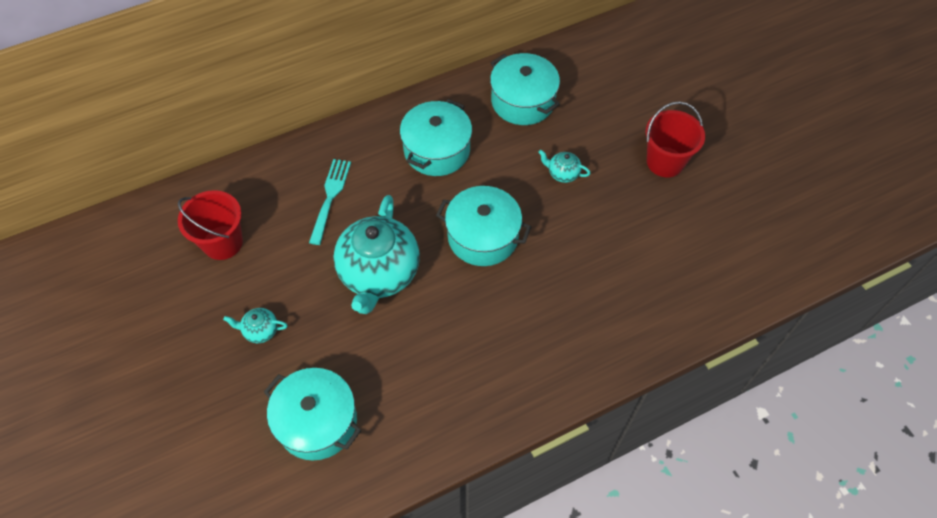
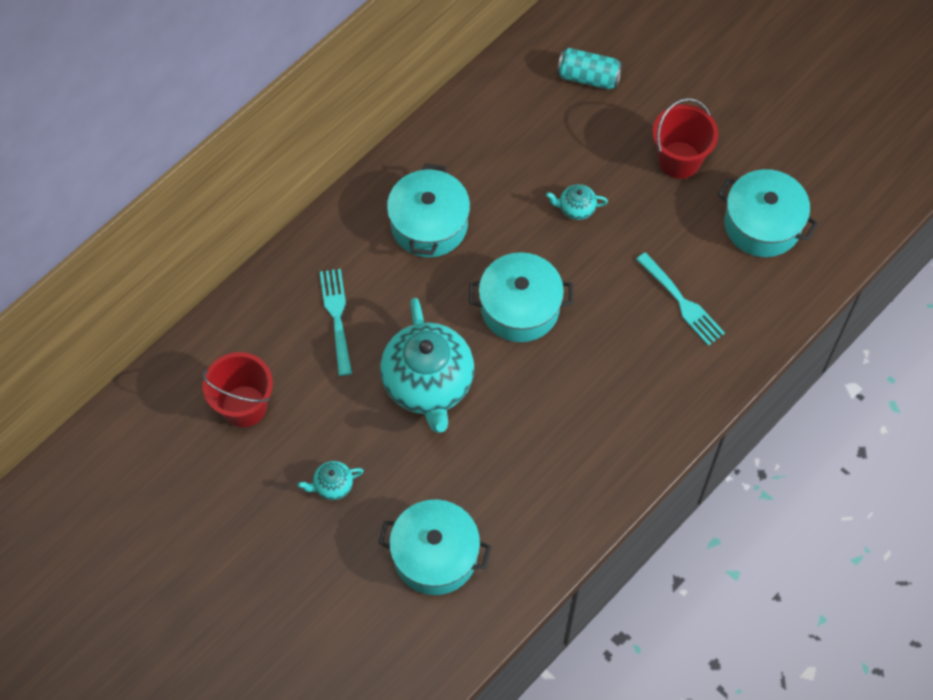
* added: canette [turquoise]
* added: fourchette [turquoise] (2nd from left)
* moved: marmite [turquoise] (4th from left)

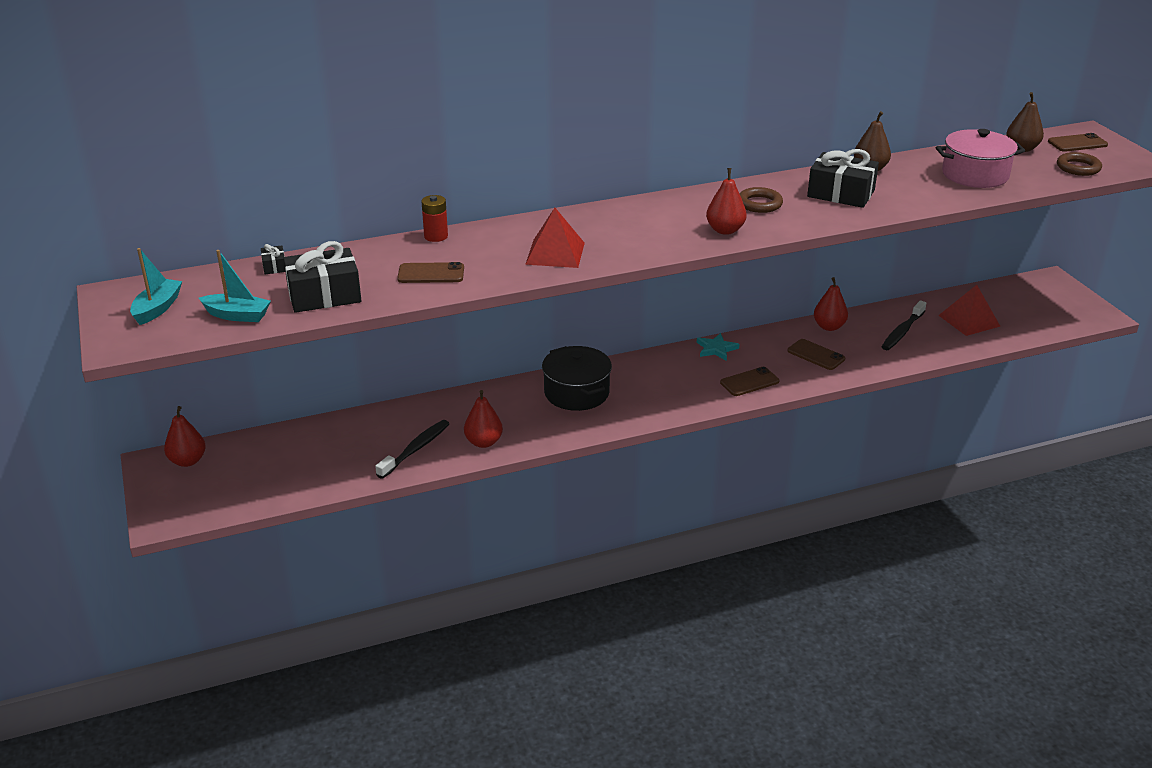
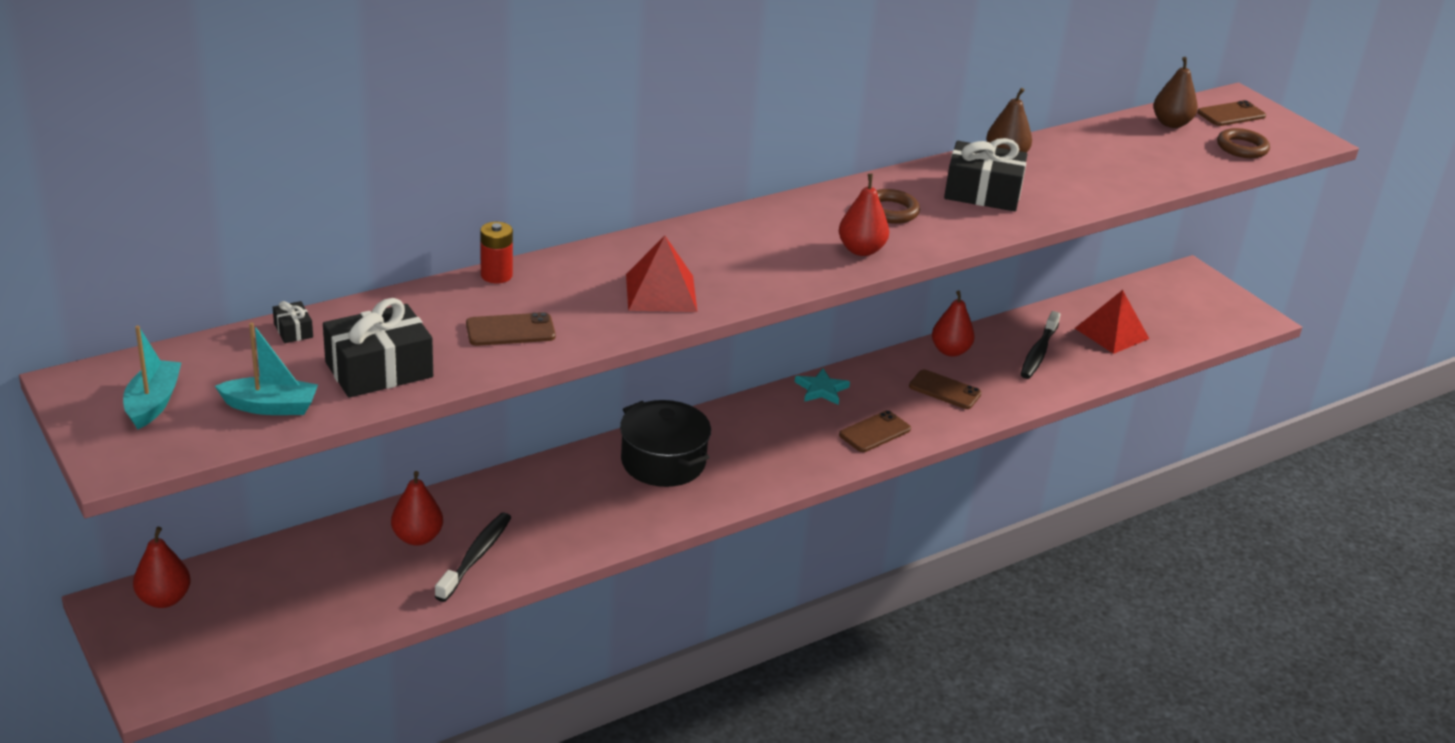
* removed: marmite [rose]
* moved: poire [rouge] (2nd from left)

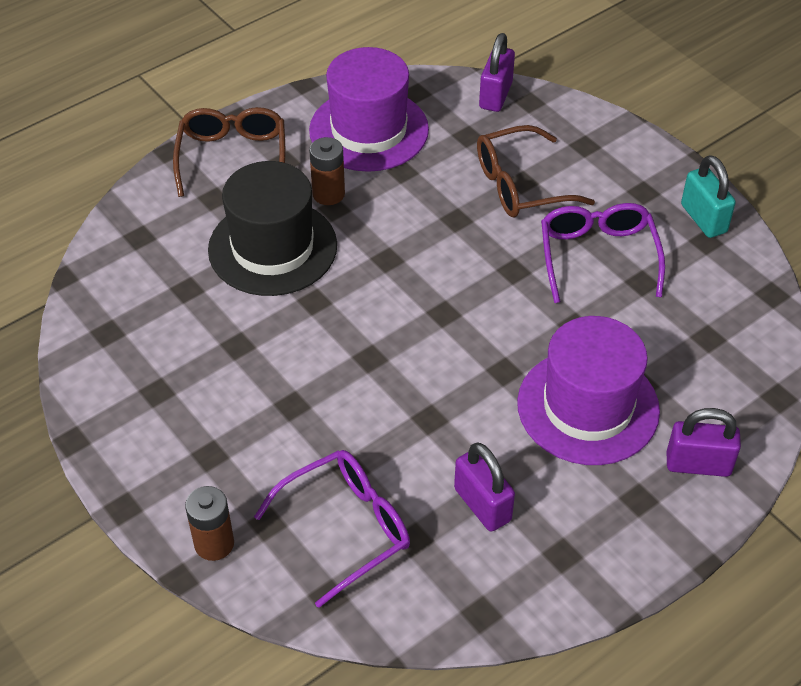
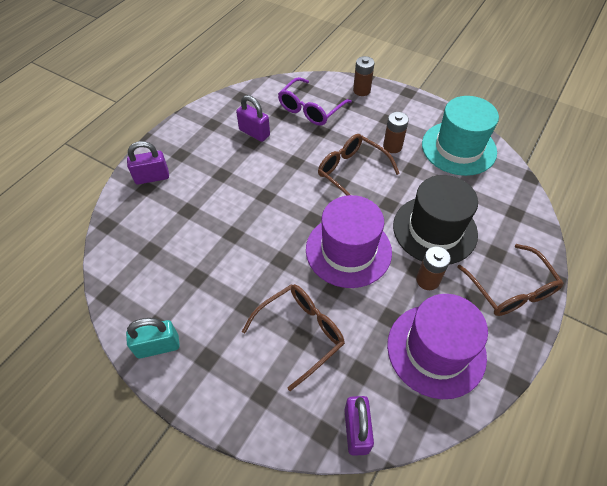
* removed: lunettes [violet] (2nd from left)
* added: lunettes [marron] (2nd from left)
* added: pile [marron] (2nd from left)
* added: chapeau [turquoise]
* moved: chapeau [violet] (2nd from left in the first image) to chapeau [violet] (1st from left)
* turned: cadenas [turquoise] 60 degrees counterclockwise

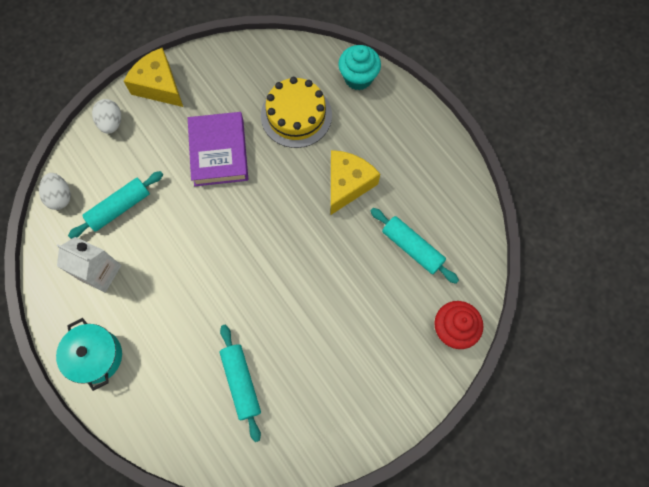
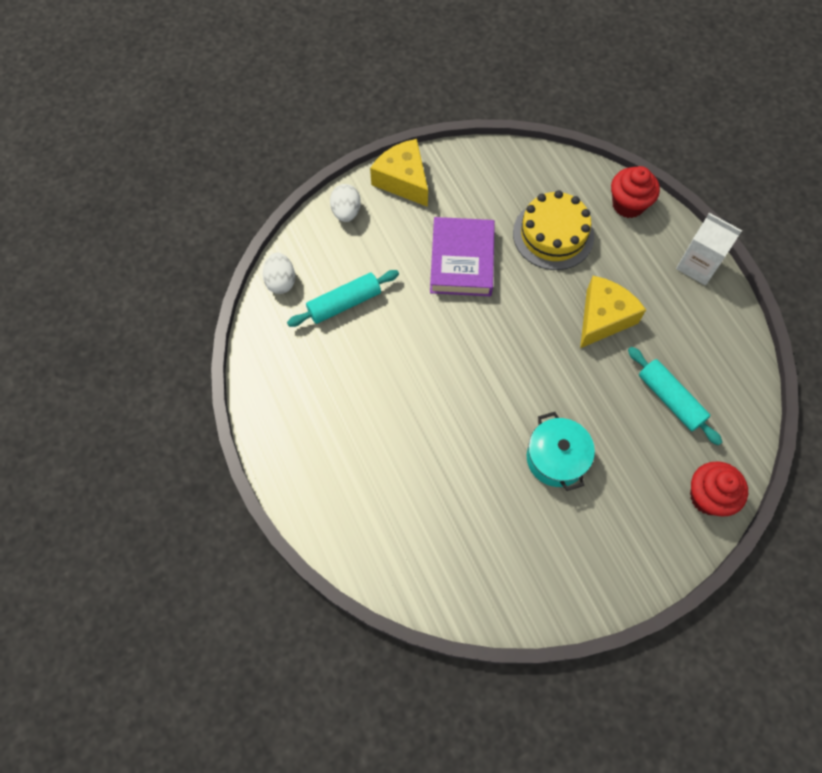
* removed: rouleau à pâtisserie [turquoise] (2nd from left)
* moved: marmite [turquoise]
* moved: brique de lait [blanc]
* recoloured: muffin [turquoise] to muffin [rouge] (1st from left)

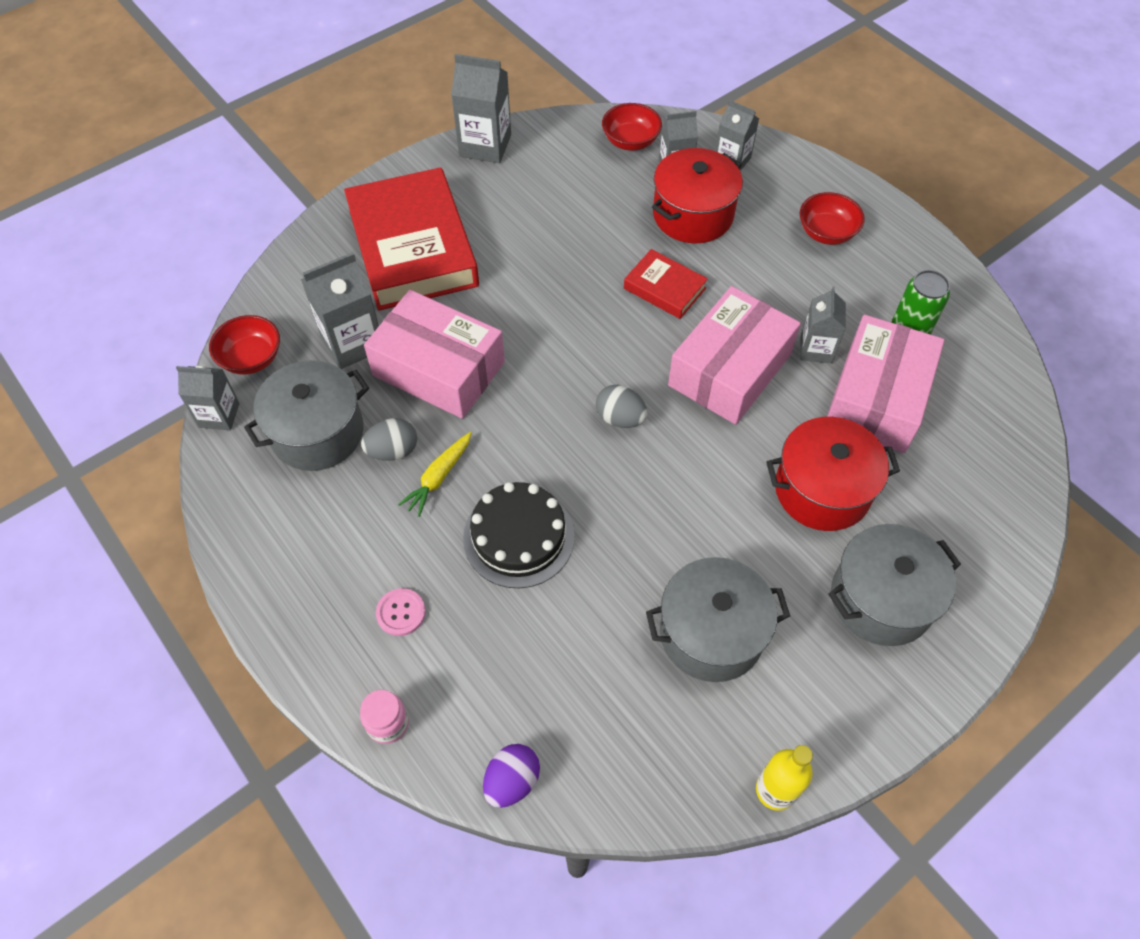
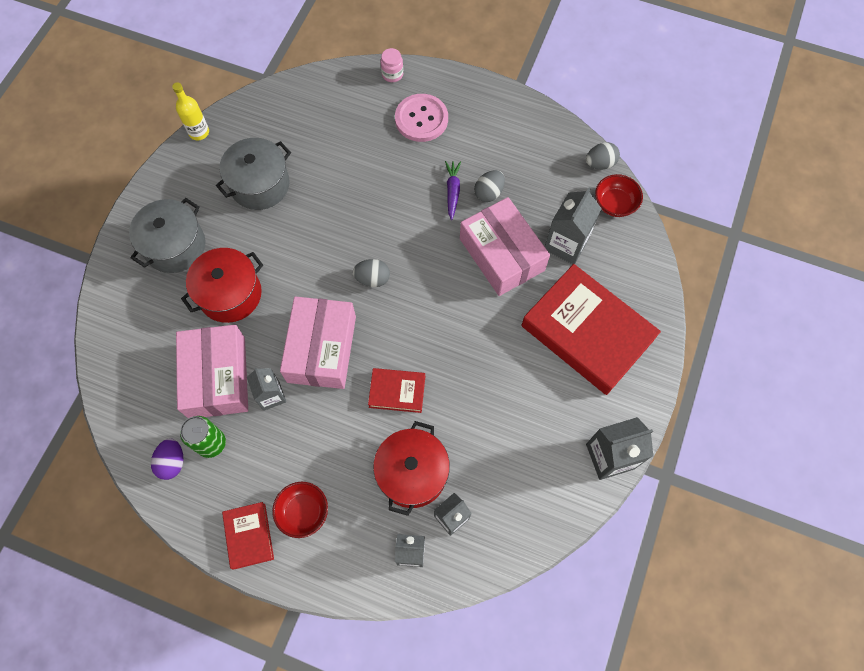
* removed: marmite [gris] (1st from left)
* removed: gâteau [noir]
* removed: bol [rouge] (2nd from left)
* added: livre [rouge] (1st from left)
* moved: œuf [violet]
* replaced: brique de lait [gris] (1st from left) to œuf [gris] (3rd from left)
* recoloured: carotte [jaune] to carotte [violet]
* turned: boîte [rose] (1st from left in the first image) 60 degrees clockwise
* resized: bouton [rose] x1.95

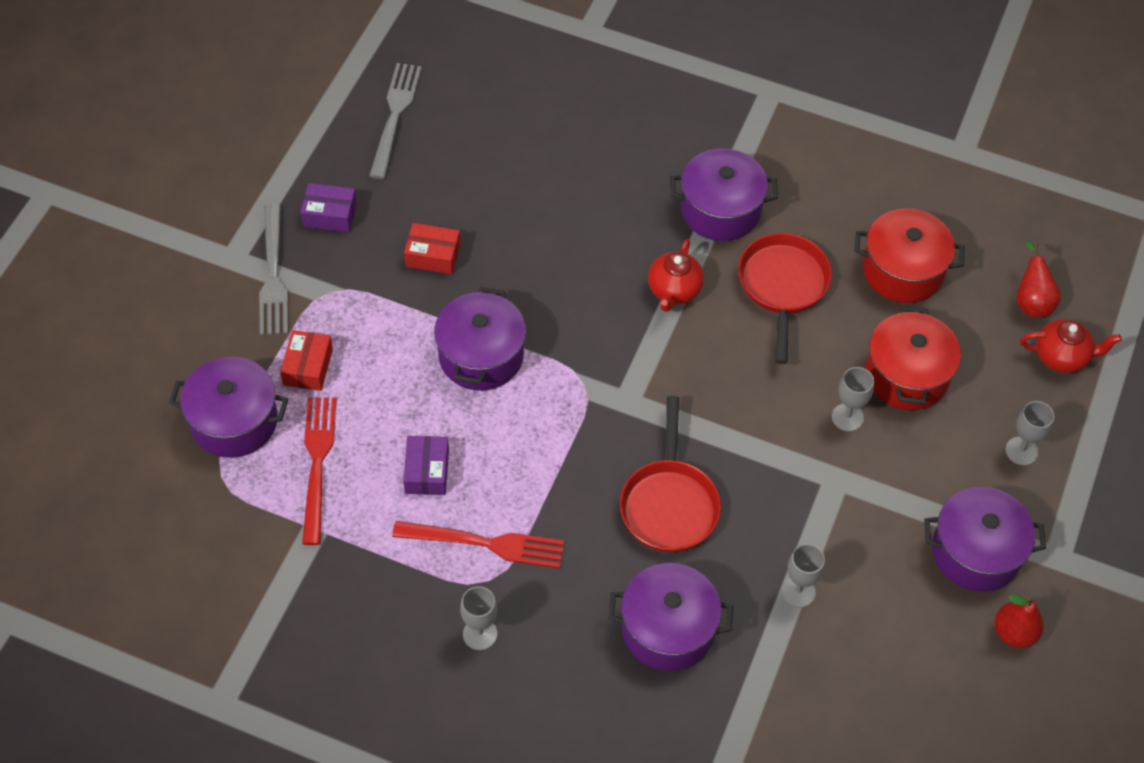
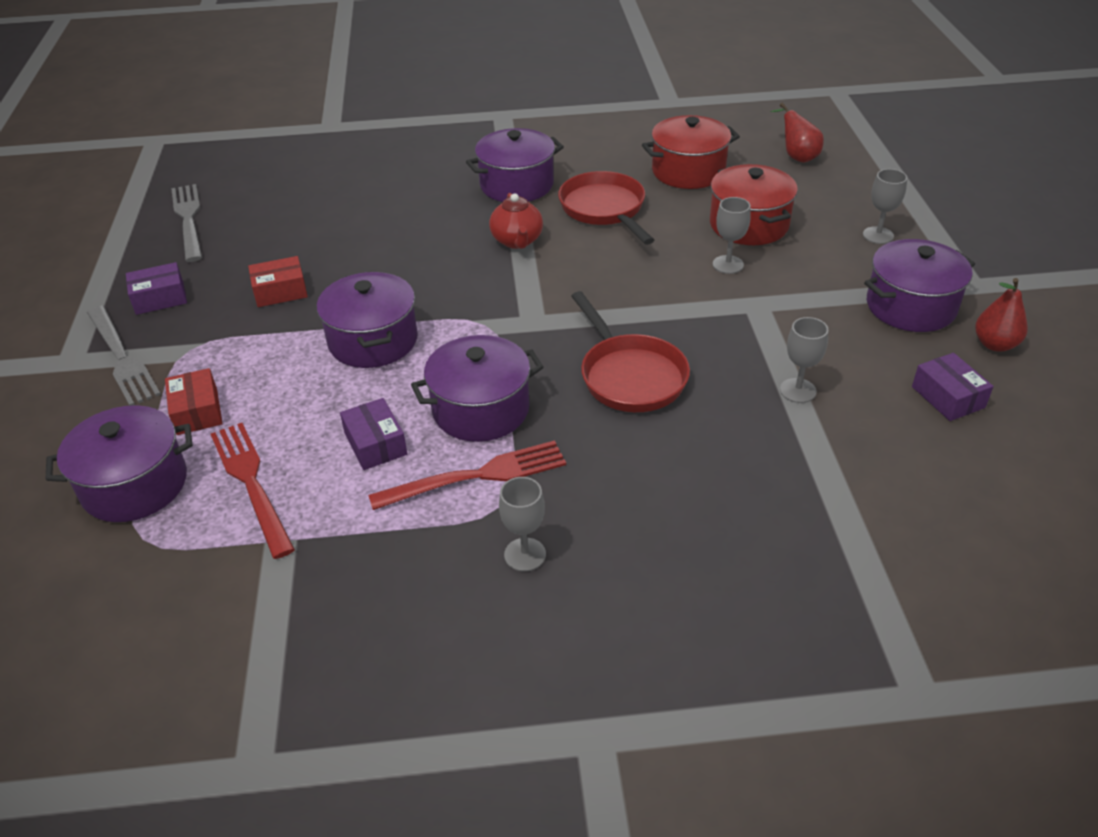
* removed: théière [rouge] (2nd from left)
* added: boîte [violet] (3rd from left)
* moved: marmite [violet] (3rd from left)

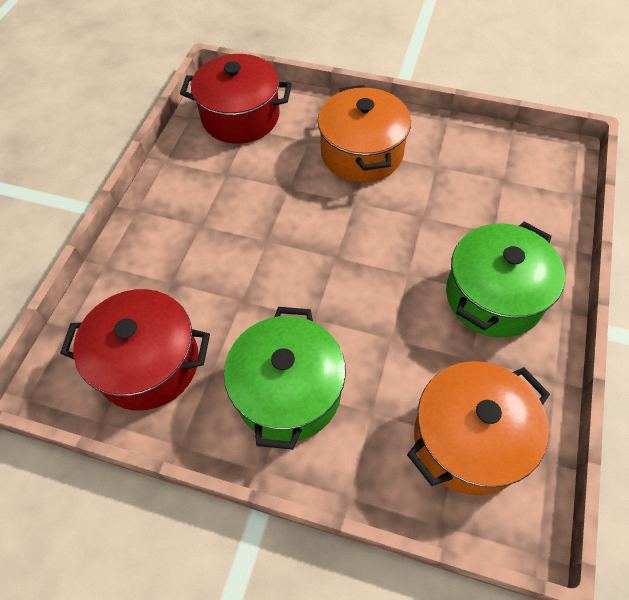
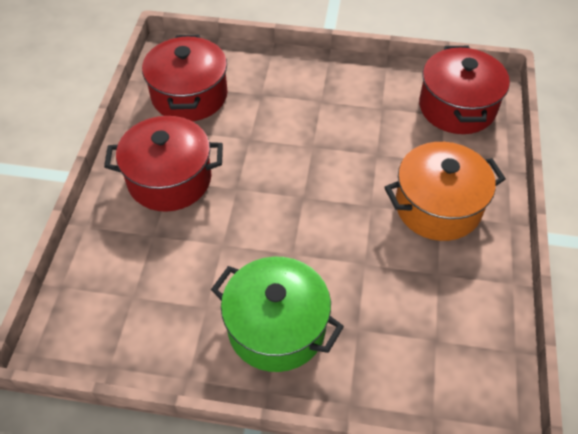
* removed: marmite [orange] (2nd from left)
* recoloured: marmite [vert] (1st from left) to marmite [rouge] (1st from left)

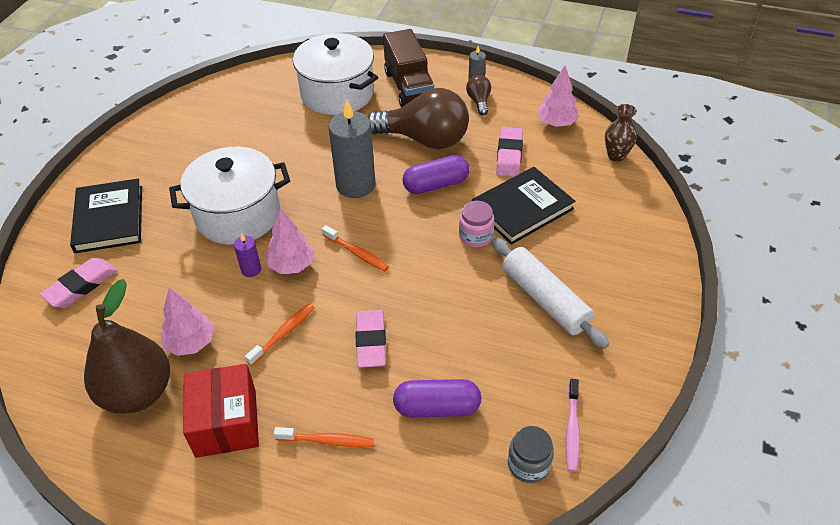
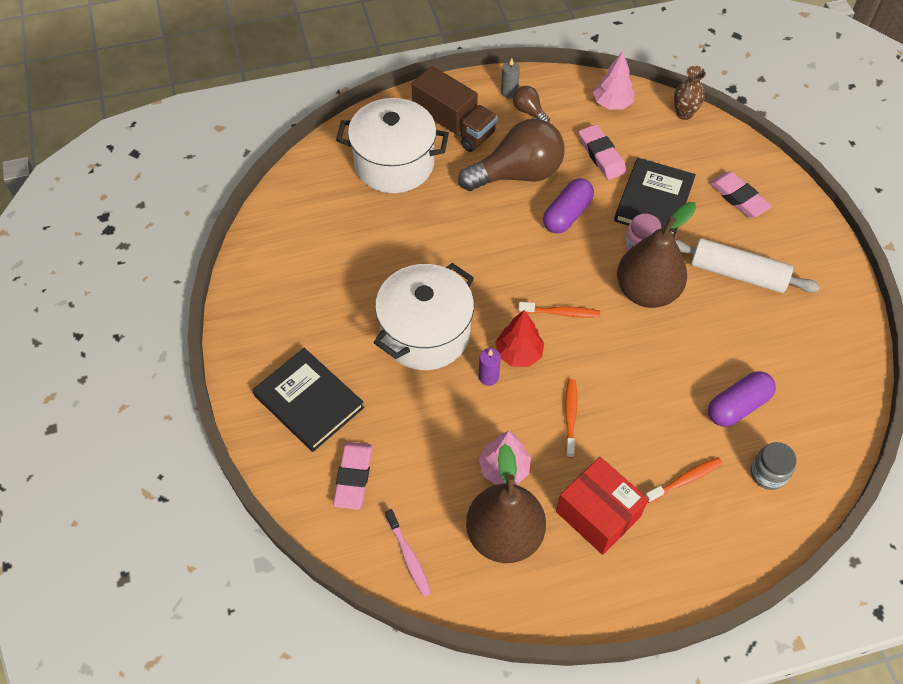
* removed: bougie [gris] (1st from left)
* added: poire [marron] (2nd from left)
* moved: gomme [rose] (2nd from left in the first image) to gomme [rose] (3rd from left)
* moved: bocal [gris]
* moved: brosse à dents [rose]
* recoloured: arbre [rose] (2nd from left) to arbre [rouge]

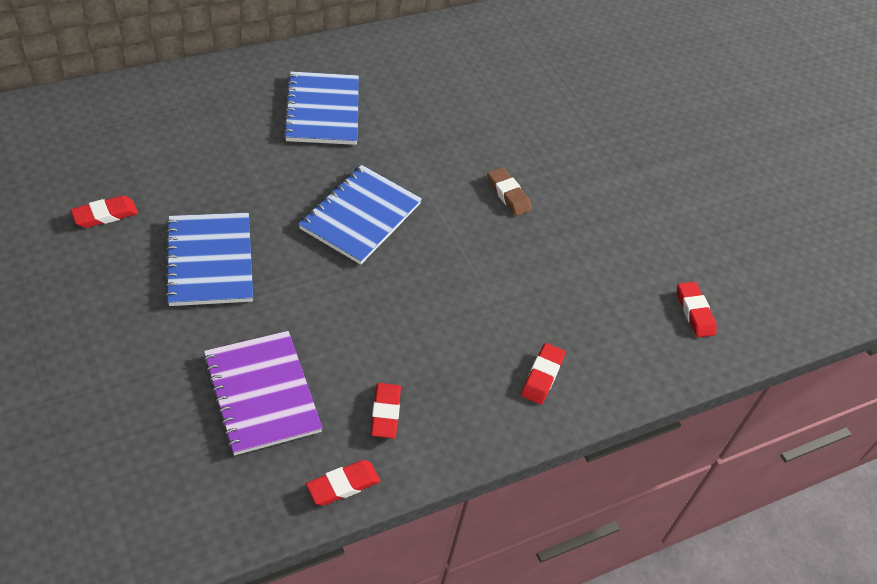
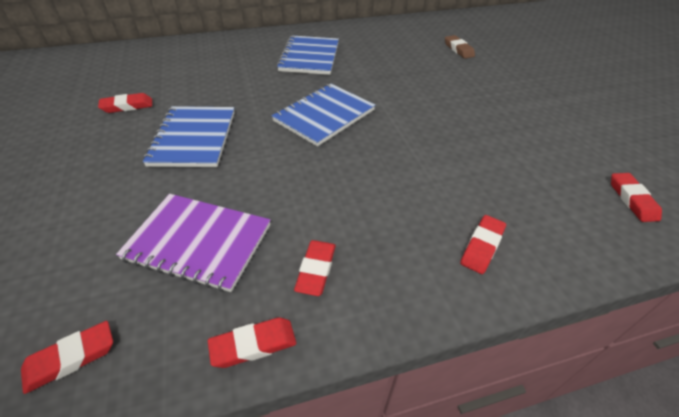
* added: gomme [rouge] (1st from left)
* moved: gomme [marron]
* turned: carnet [violet] 60 degrees counterclockwise

